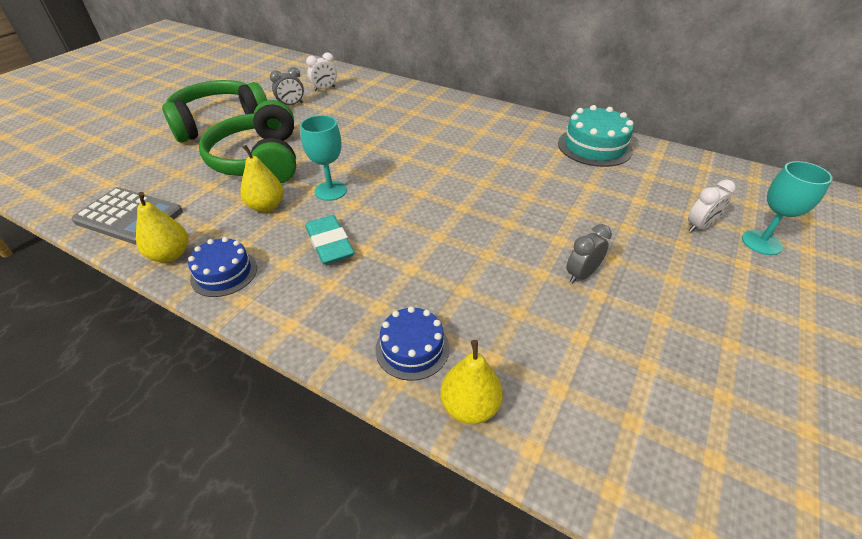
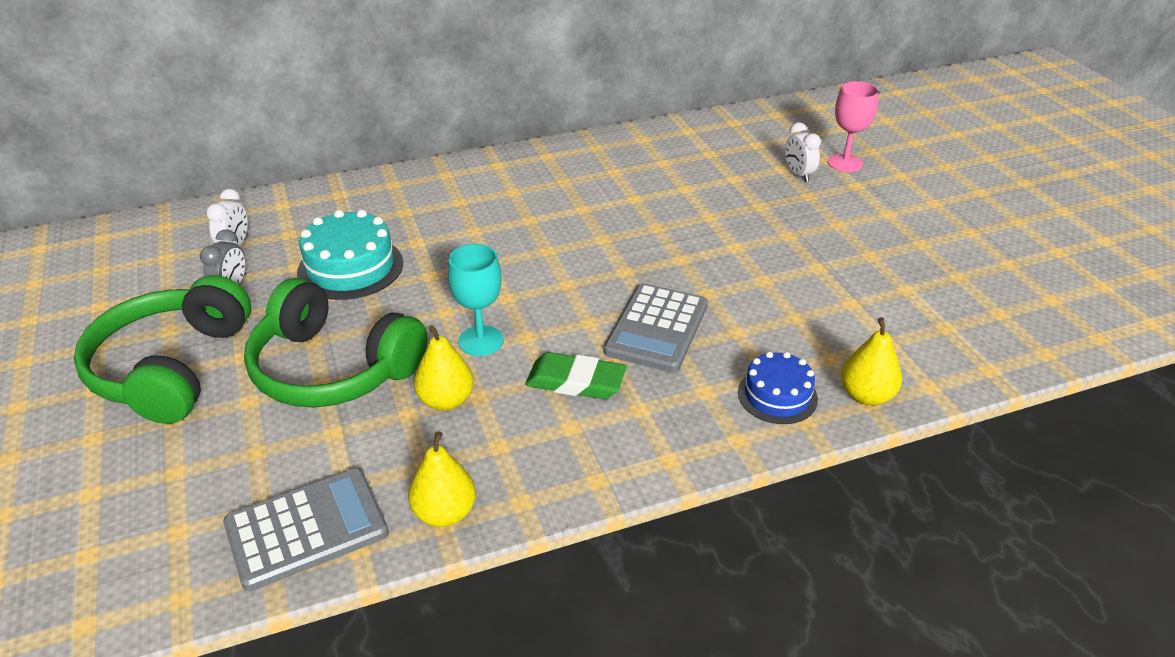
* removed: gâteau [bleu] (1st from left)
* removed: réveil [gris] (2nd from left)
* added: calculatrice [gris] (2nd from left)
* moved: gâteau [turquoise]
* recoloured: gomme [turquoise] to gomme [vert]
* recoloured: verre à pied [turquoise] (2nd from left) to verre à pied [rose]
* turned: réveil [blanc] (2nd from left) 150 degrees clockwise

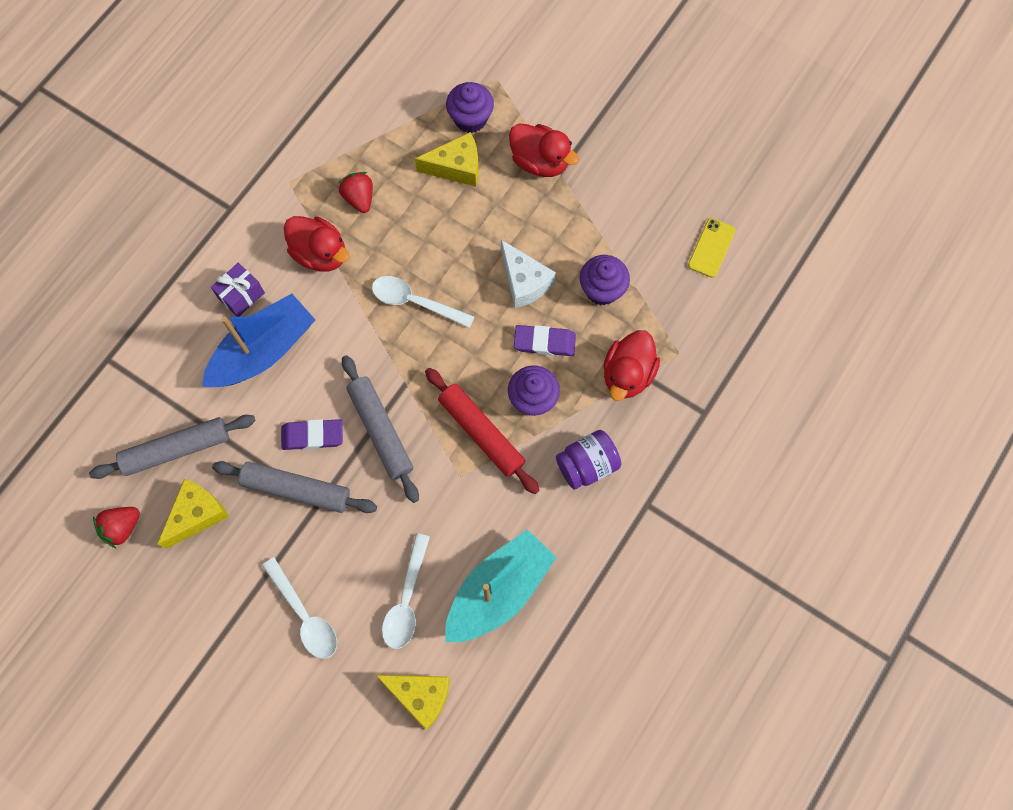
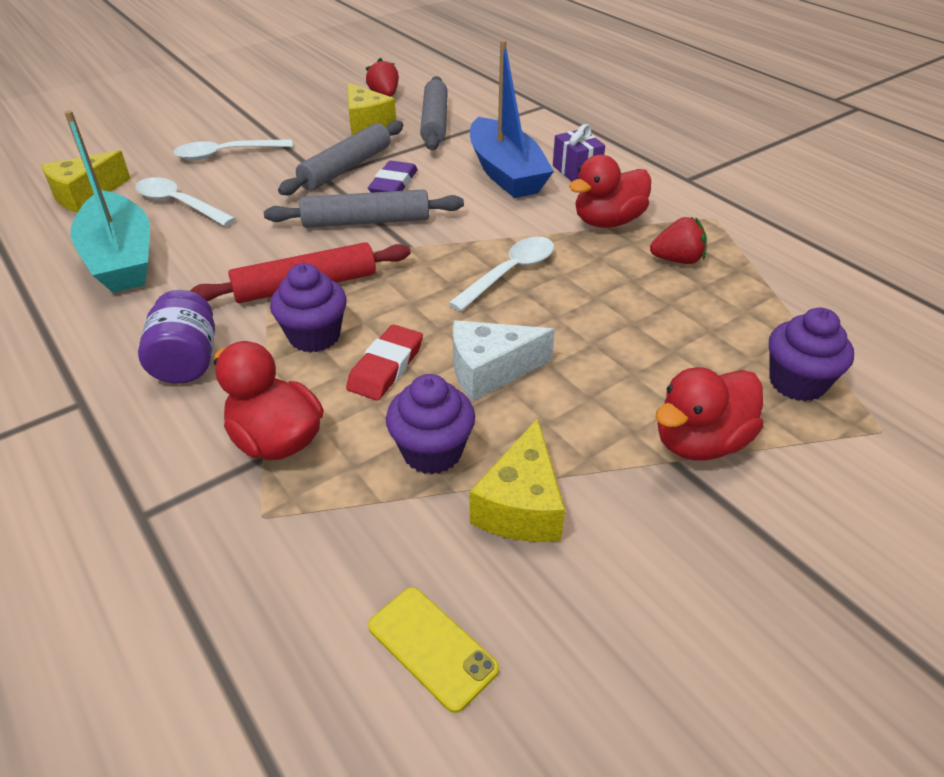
* moved: fromage [jaune] (3rd from left)
* recoloured: gomme [violet] (2nd from left) to gomme [rouge]

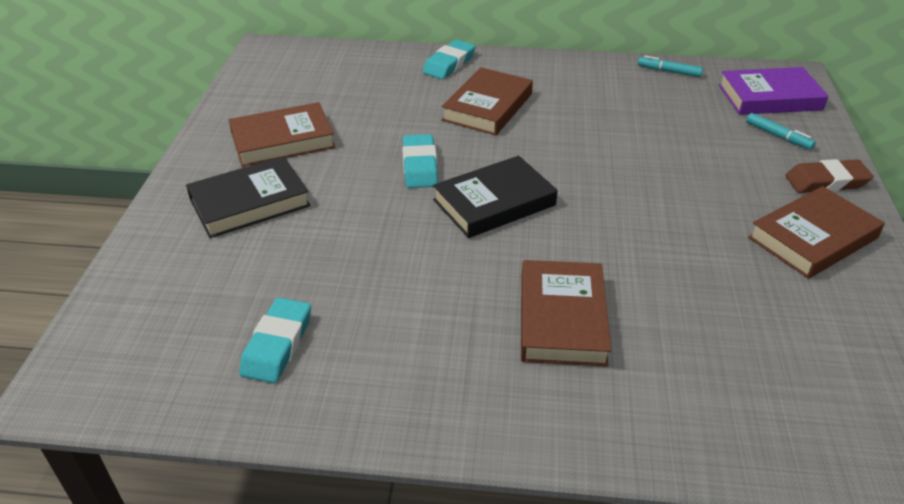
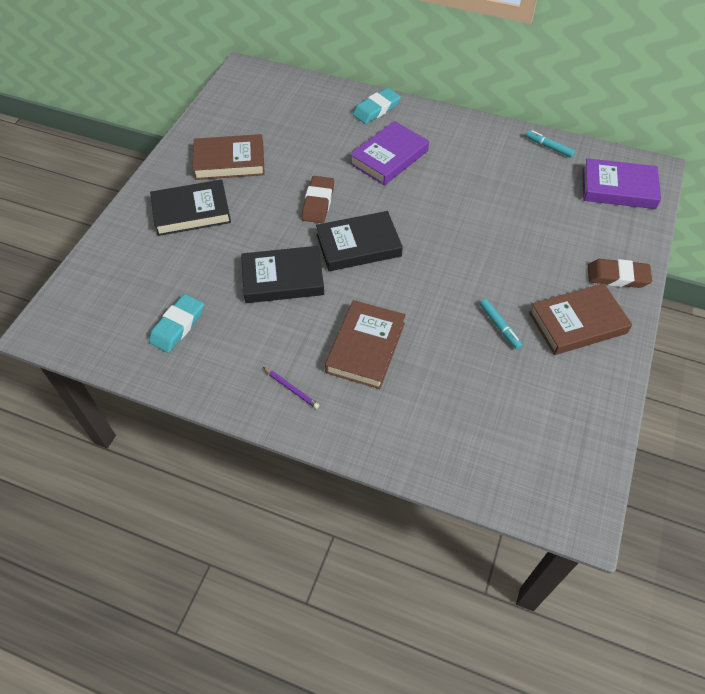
* added: livre [noir] (2nd from left)
* added: crayon [violet]
* moved: feutre [turquoise] (2nd from left in the first image) to feutre [turquoise] (1st from left)
* recoloured: gomme [turquoise] (2nd from left) to gomme [marron] (1st from left)
* recoloured: livre [marron] (2nd from left) to livre [violet] (1st from left)

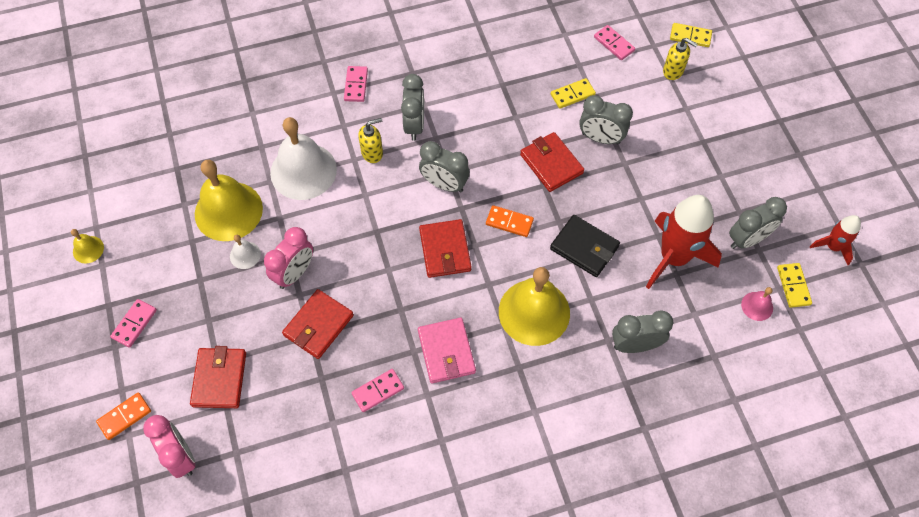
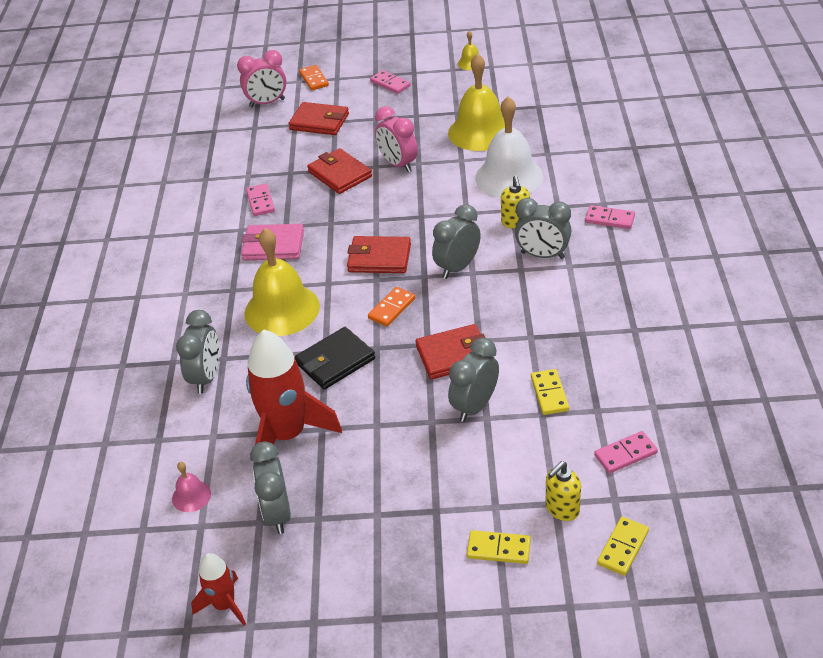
* removed: cloche [blanc] (1st from left)
* moved: domino [jaune] (3rd from left in the first image) to domino [jaune] (1st from left)

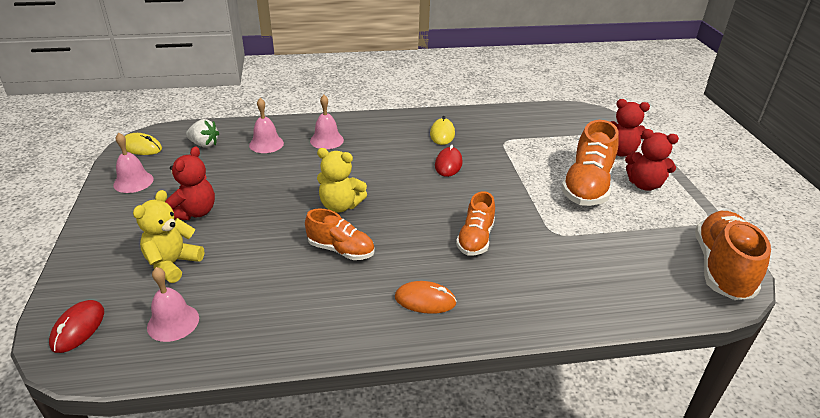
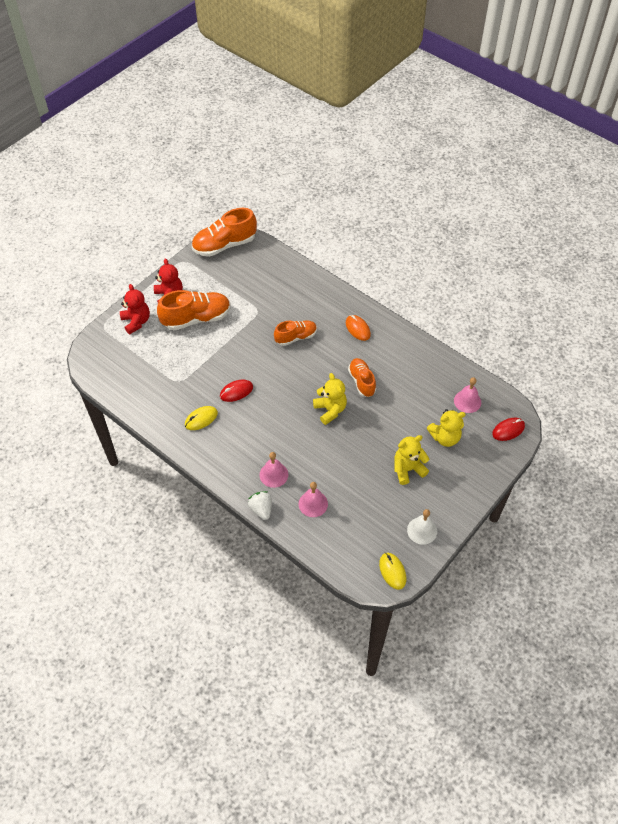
* moved: fraise [blanc]
* recoloured: cloche [rose] (1st from left) to cloche [blanc]
* recoloured: ours en peluche [rouge] (1st from left) to ours en peluche [jaune] (2nd from left)

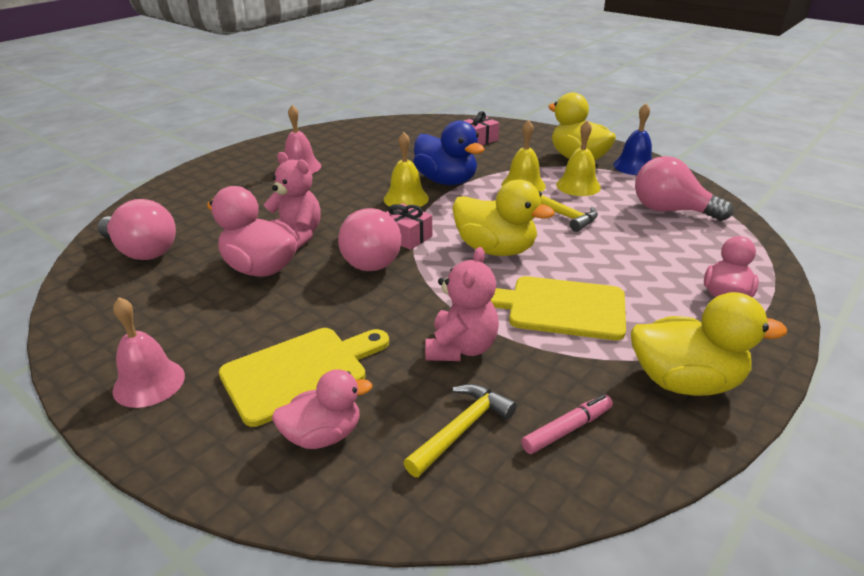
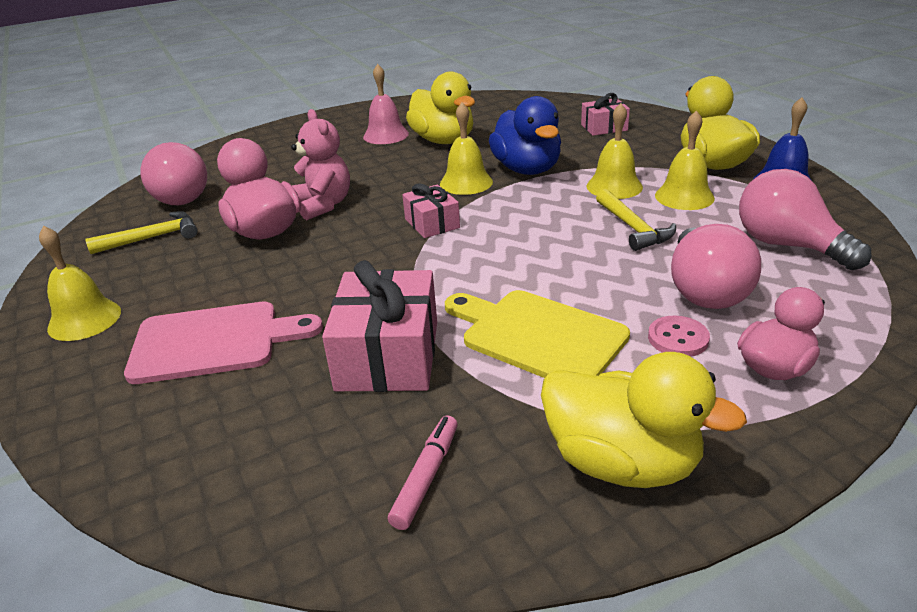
* removed: canard [rose] (2nd from left)
* added: bouton [rose]
* moved: ampoule [rose] (2nd from left)
* moved: marteau [jaune] (1st from left)
* moved: canard [jaune] (1st from left)
* replaced: ours en peluche [rose] (2nd from left) to cadeau [rose] (1st from left)
* recoloured: cloche [rose] (1st from left) to cloche [jaune] (1st from left)
* recoloured: planche à découper [jaune] (1st from left) to planche à découper [rose]
* turned: feutre [rose] 60 degrees counterclockwise

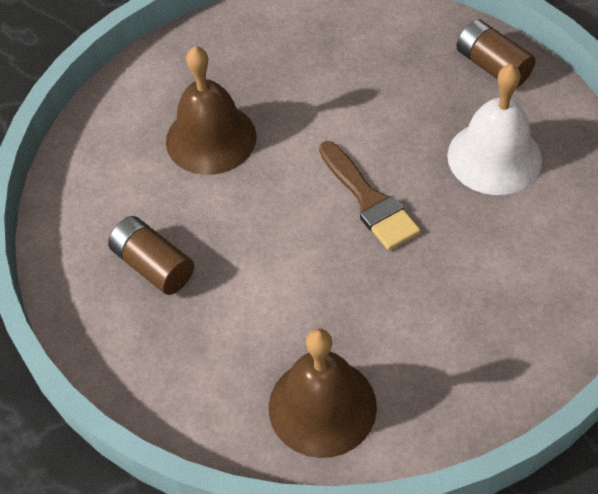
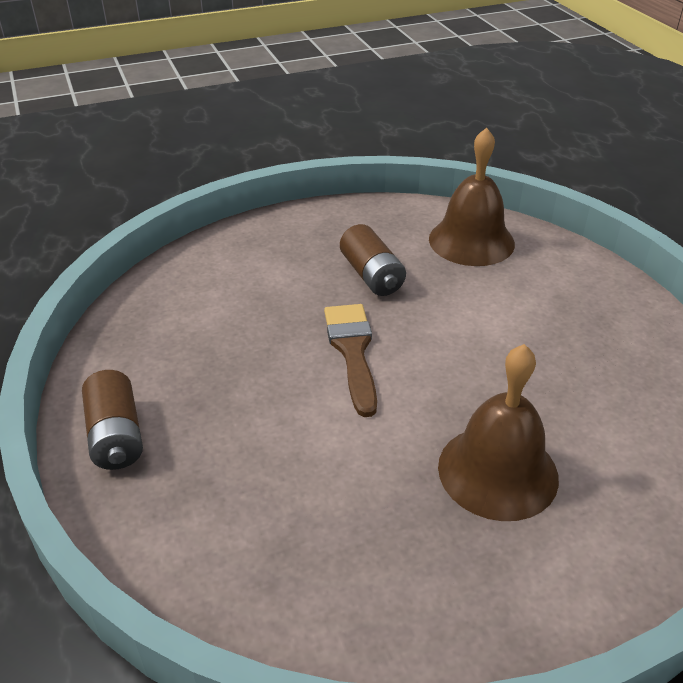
* removed: cloche [blanc]
* moved: pile [marron] (1st from left in the first image) to pile [marron] (2nd from left)

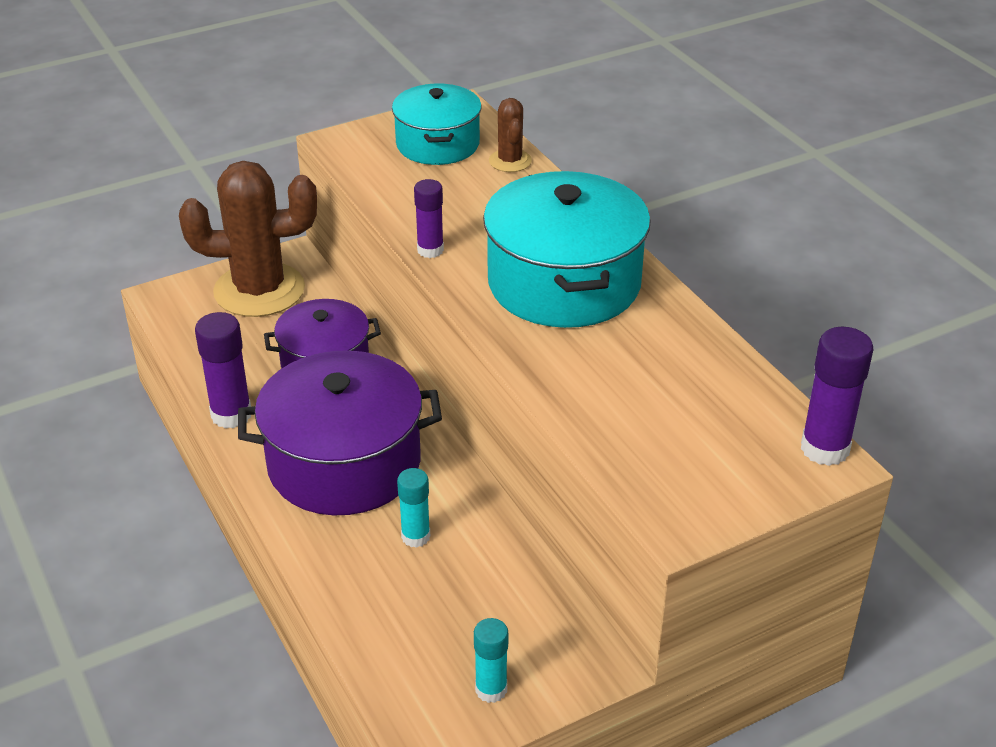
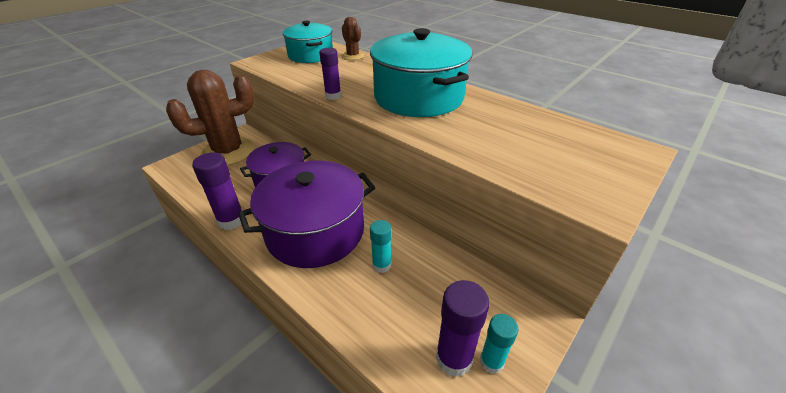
* moved: bâton de colle [violet] (3rd from left)

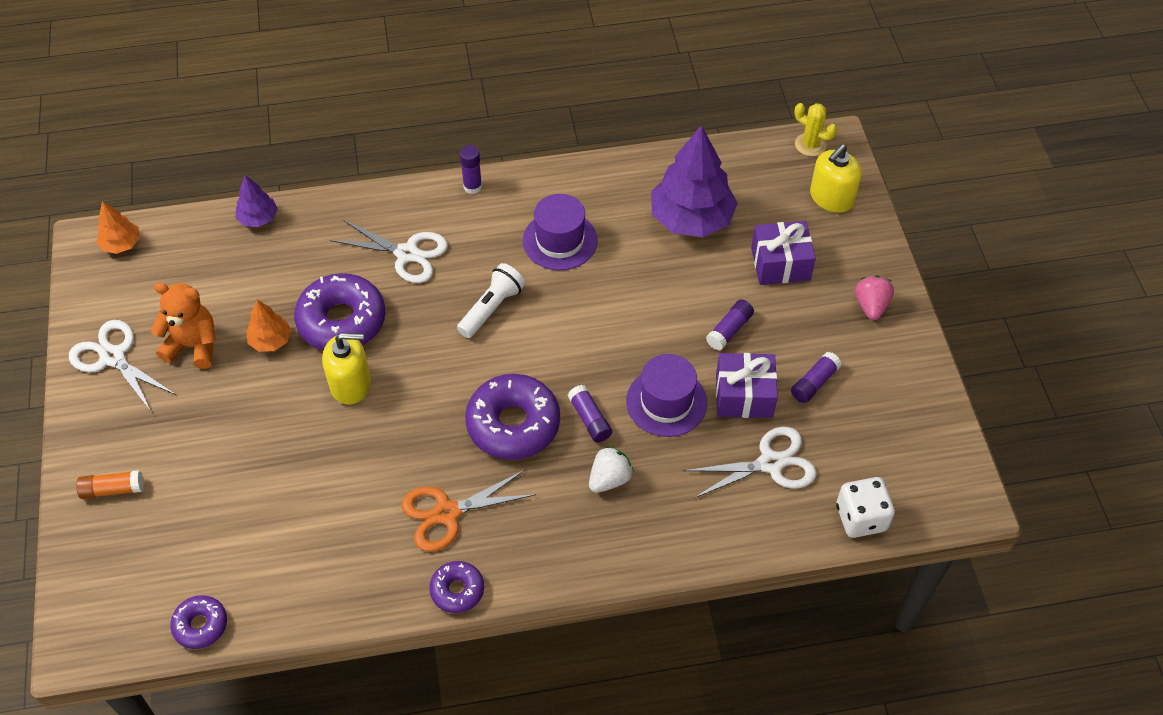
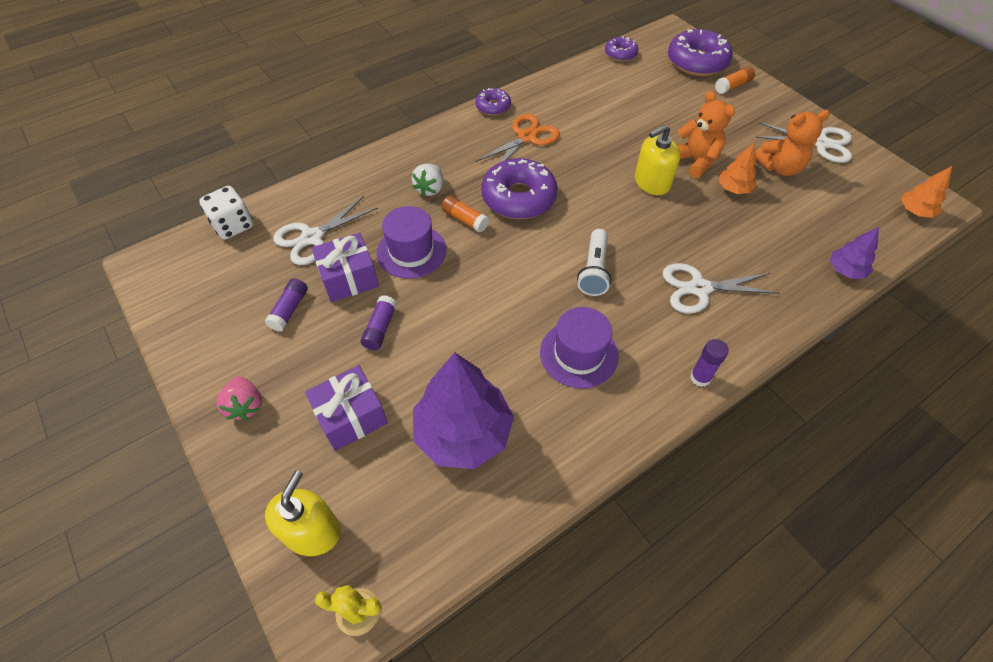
* added: ours en peluche [orange] (1st from left)
* moved: beignet [violet] (2nd from left in the first image) to beignet [violet] (4th from left)
* recoloured: bâton de colle [violet] (2nd from left) to bâton de colle [orange] (1st from left)

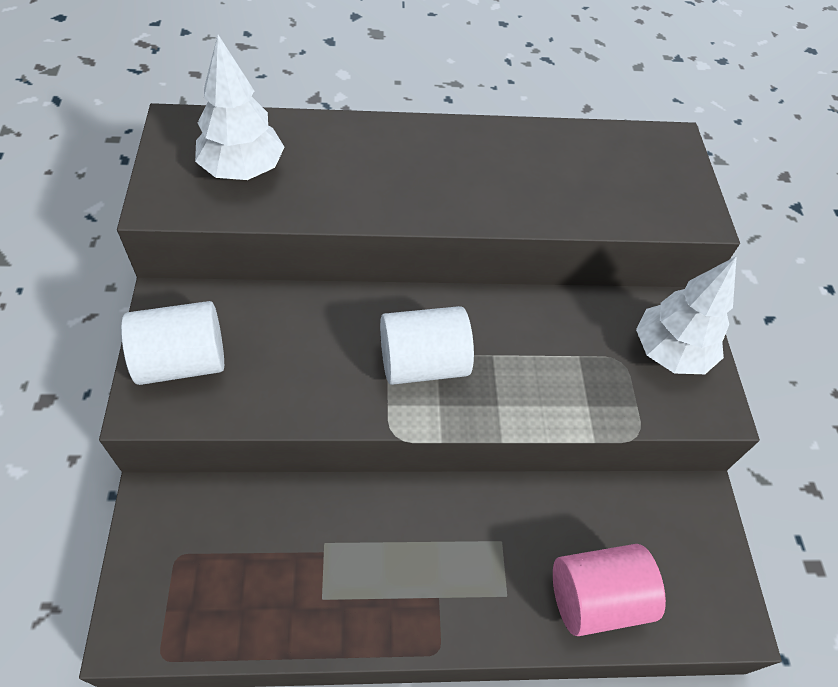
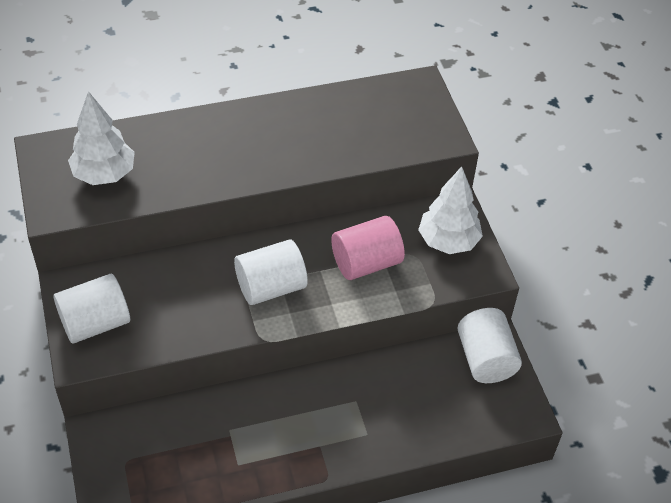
* added: cylindre [blanc] (3rd from left)
* moved: cylindre [rose]

